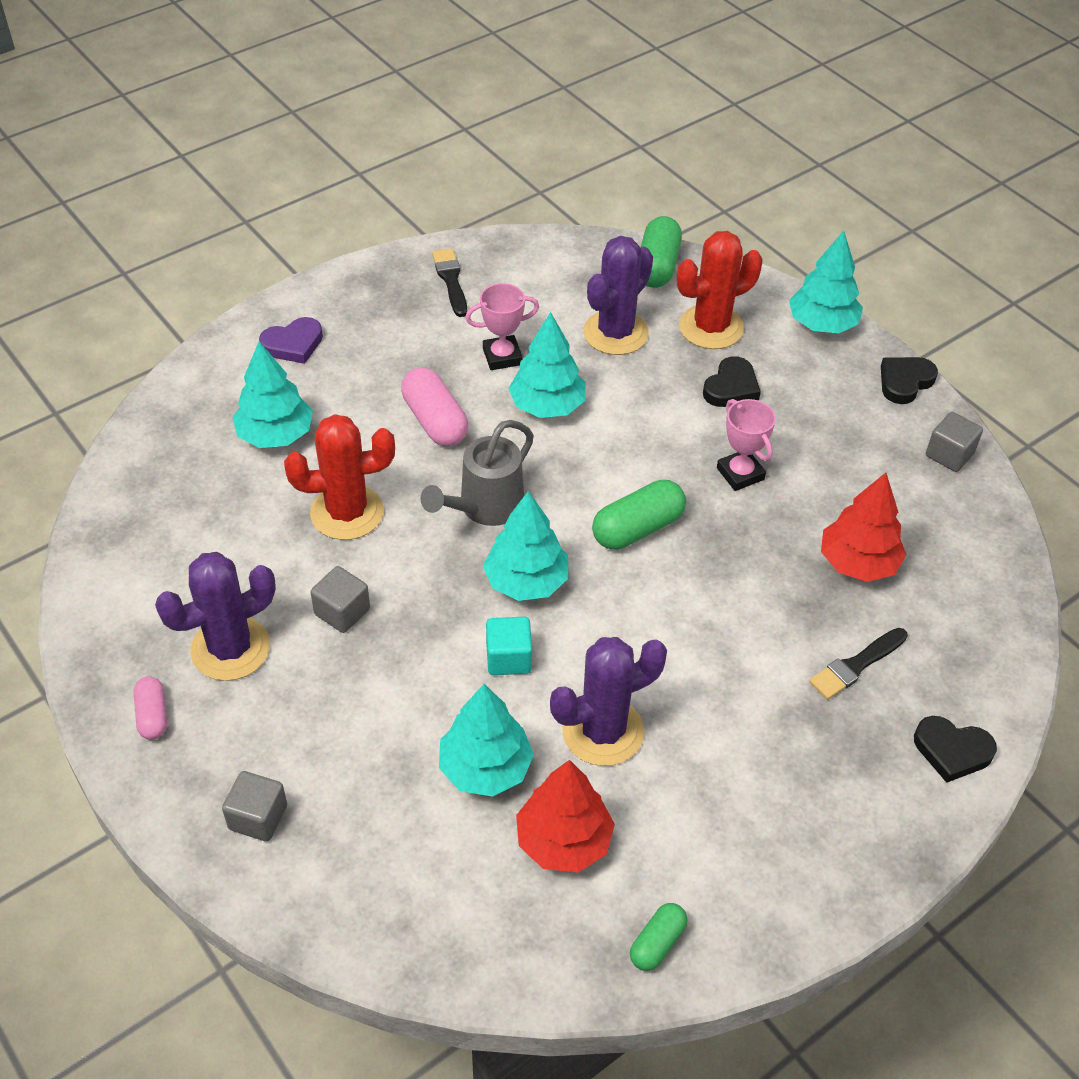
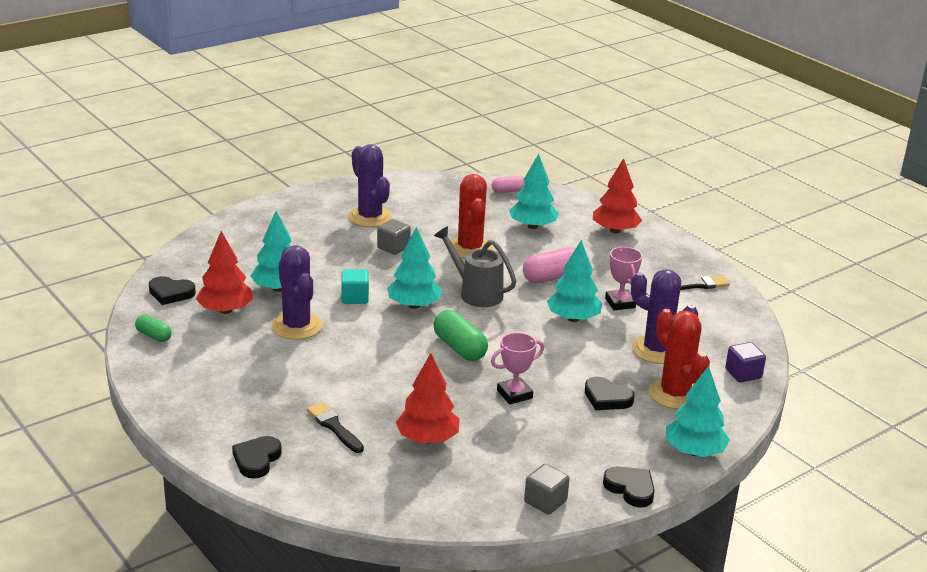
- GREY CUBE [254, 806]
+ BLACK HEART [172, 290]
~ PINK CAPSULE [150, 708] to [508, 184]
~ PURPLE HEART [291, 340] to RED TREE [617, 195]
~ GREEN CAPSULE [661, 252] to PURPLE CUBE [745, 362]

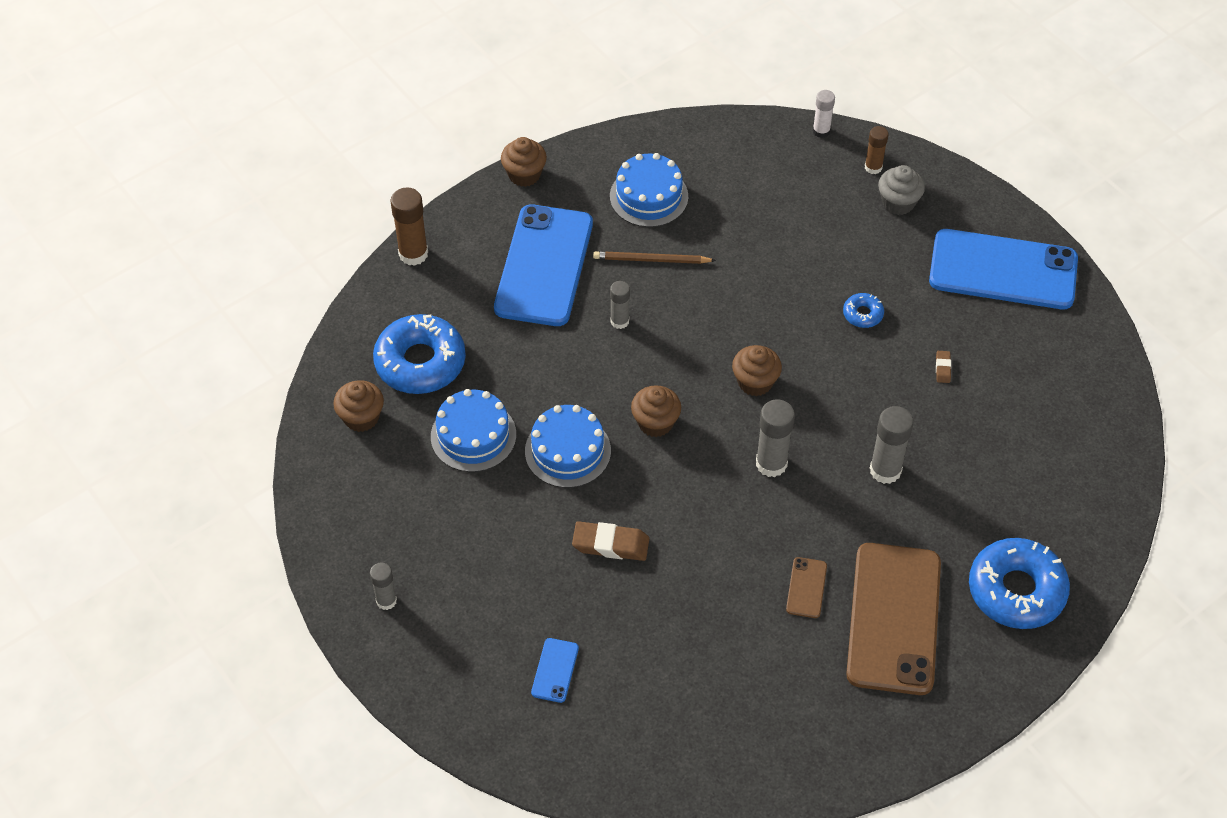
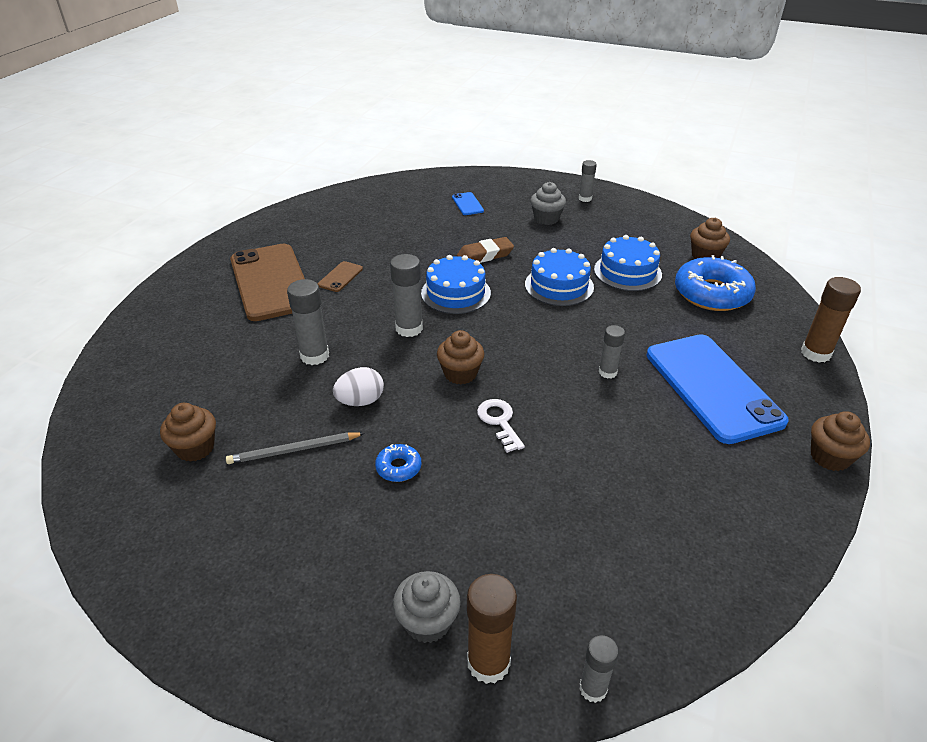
- BROWN PENCIL [654, 257]
- BLUE PHONE [1003, 269]
- BLUE DONUT [1019, 583]
+ WHITE EGG [358, 386]
+ WHITE KEY [501, 426]
+ GREY CUPCAKE [548, 203]
~ BLUE CAKE [649, 190] to [456, 284]
~ BROWN CUPCAKE [656, 411] to [188, 432]
~ BROWN ERASER [943, 367] to GREY PENCIL [295, 448]
~ WHITE GLUE STICK [824, 114] to GREY GLUE STICK [599, 669]
~ BROWN PHONE [806, 587] = [340, 276] 45 degrees clockwise
~ BROWN GLUE STICK [876, 150] = [492, 629] x1.60

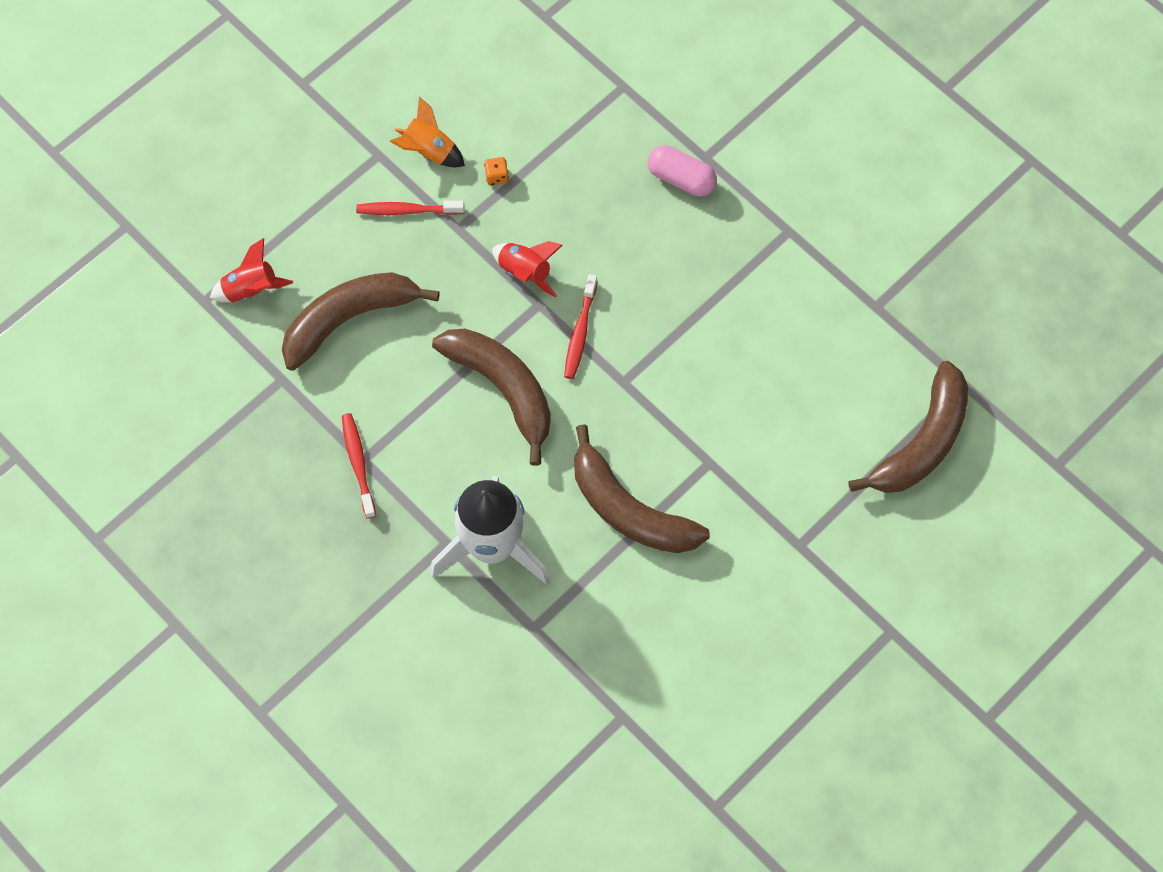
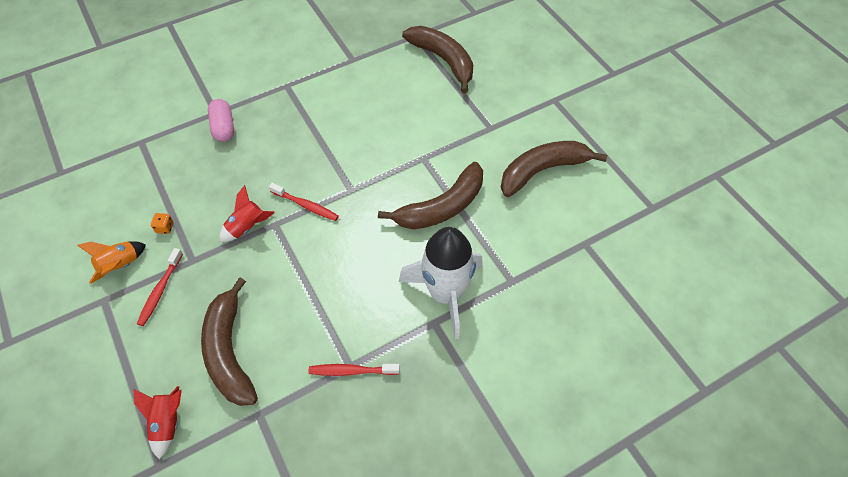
~ BROWN BANANA [491, 397] to [554, 169]
~ PINK CAPSULE [682, 171] = [221, 120] 60 degrees counterclockwise

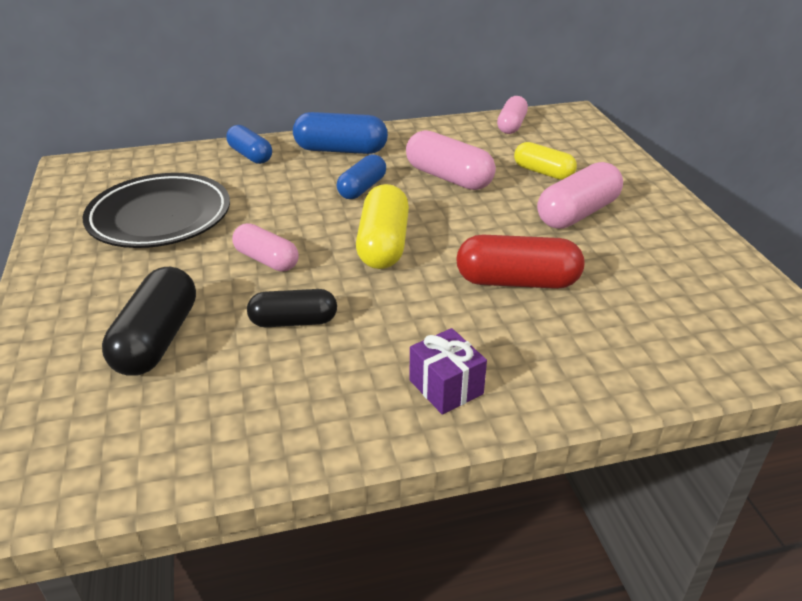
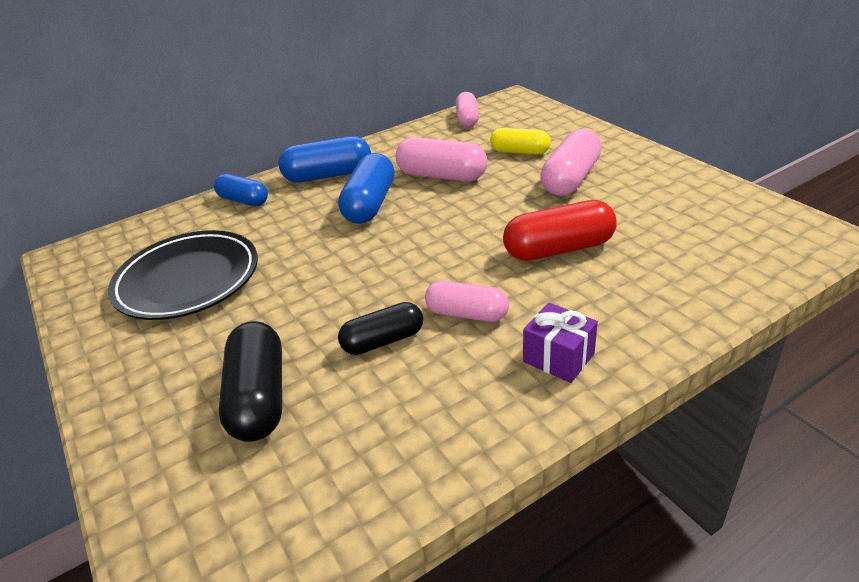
- YELLOW CAPSULE [382, 226]
~ PINK CAPSULE [265, 247] to [467, 301]
~ BLUE CAPSULE [361, 176] = [366, 188] x1.51

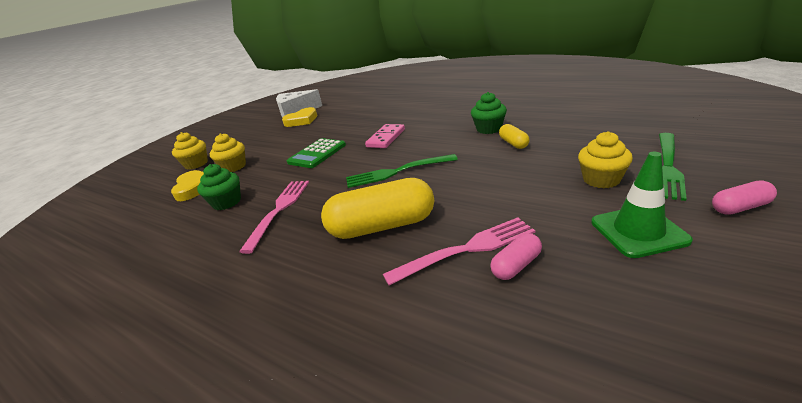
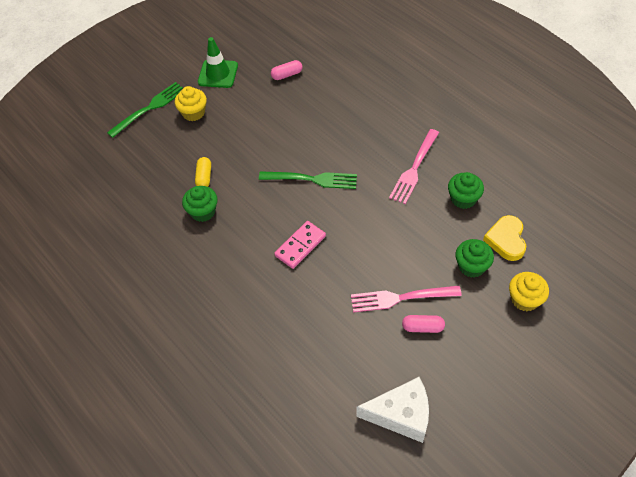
- YELLOW HEART [299, 117]
- GREEN CALCULATOR [316, 153]
- YELLOW CAPSULE [377, 208]
~ PINK FORK [459, 252] to [406, 299]
~ PINK CAPSULE [744, 198] to [423, 324]
~ YELLOW CUPCAKE [228, 152] to GREEN CUPCAKE [474, 258]

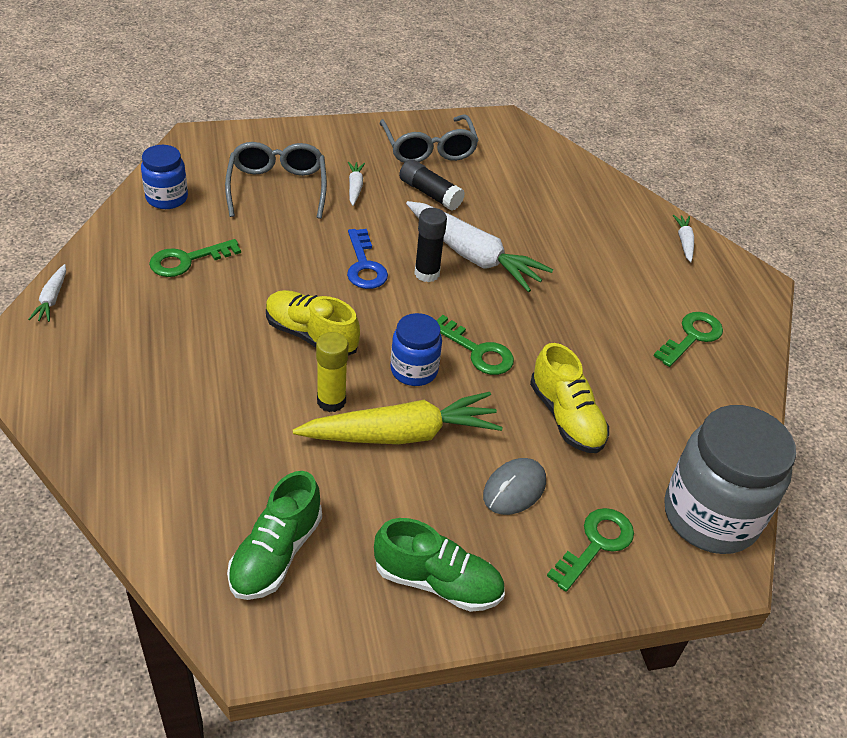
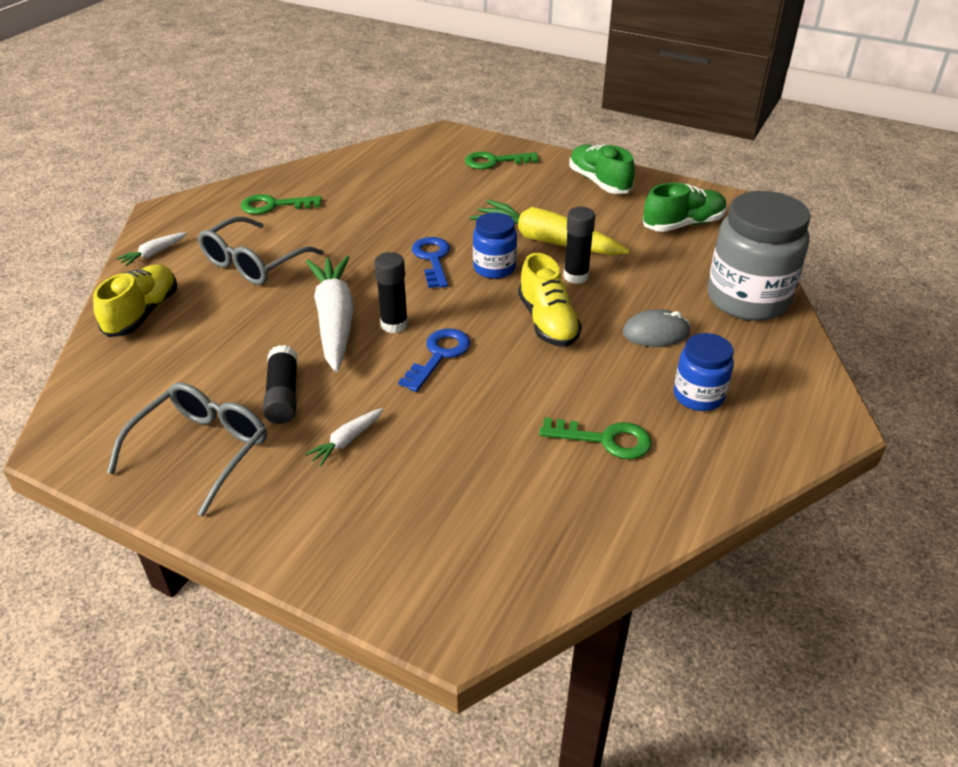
- WHITE CARROT [47, 293]
~ BLUE JAR [164, 177] to [704, 372]
~ GREY GLASSES [276, 180] to [261, 250]
~ GREY MOUSE [514, 486] to [657, 328]
~ YELLOW SHOE [569, 398] to [135, 300]
~ GREY JAR [730, 479] to [759, 256]
~ YELLOW GLUE STICK [332, 372] to BLACK GLUE STICK [579, 245]
~ GREEN KEY [475, 345] to BLUE KEY [431, 262]

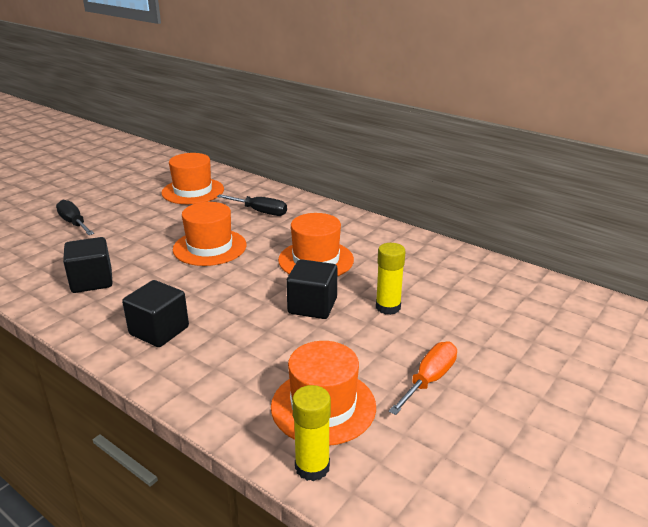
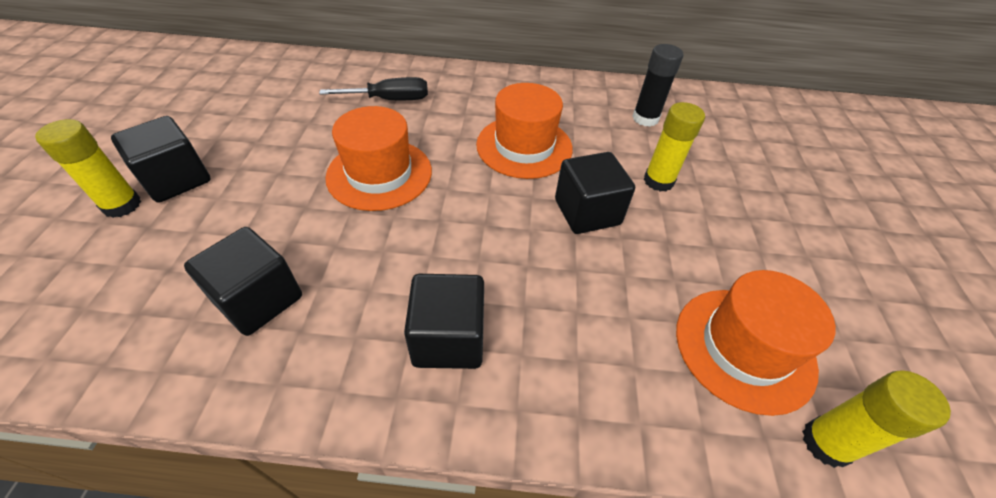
- ORANGE HAT [192, 178]
- ORANGE SCREWDRIVER [423, 378]
+ BLACK CUBE [161, 159]
+ BLACK GLUE STICK [657, 85]
~ BLACK SCREWDRIVER [75, 217] to YELLOW GLUE STICK [88, 168]

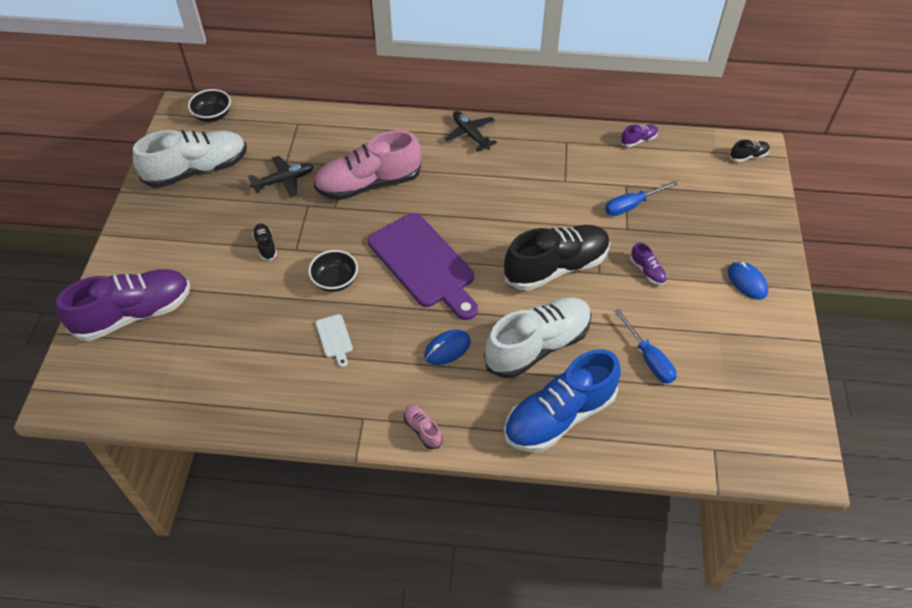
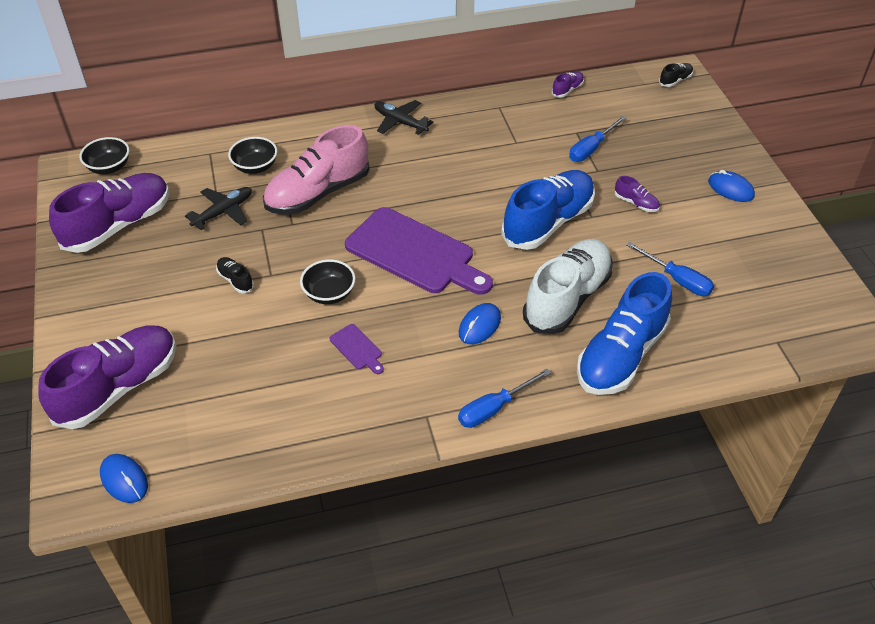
+ BLUE MOUSE [124, 478]
+ BLACK BOWL [252, 155]
~ PINK SHOE [423, 427] to BLUE SCREWDRIVER [504, 398]
~ WHITE SHOE [190, 159] to PURPLE SHOE [109, 213]
~ WHITE CUTTING BOARD [334, 340] to PURPLE CUTTING BOARD [357, 349]
~ BLACK SHOE [557, 258] to BLUE SHOE [548, 210]

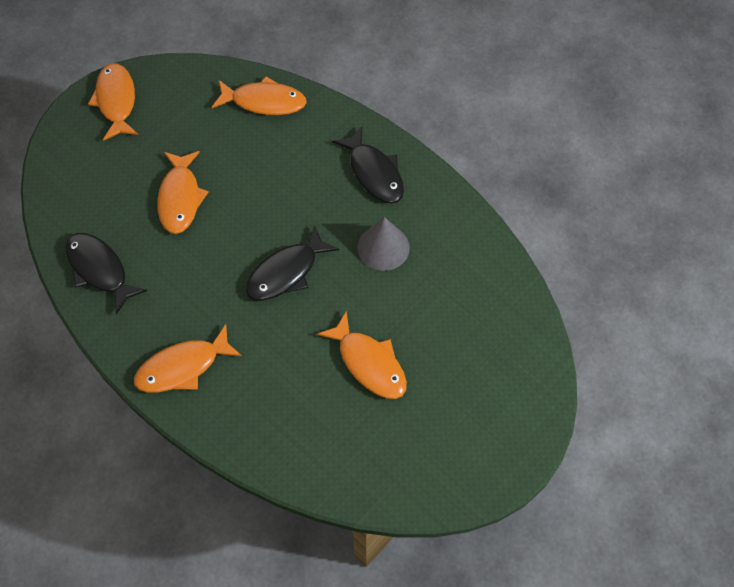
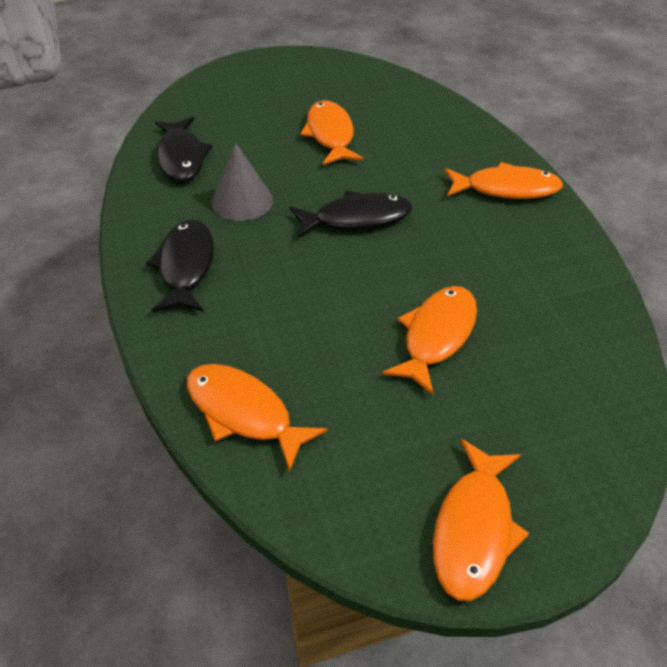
~ BLACK FISH [106, 273] to [184, 149]

